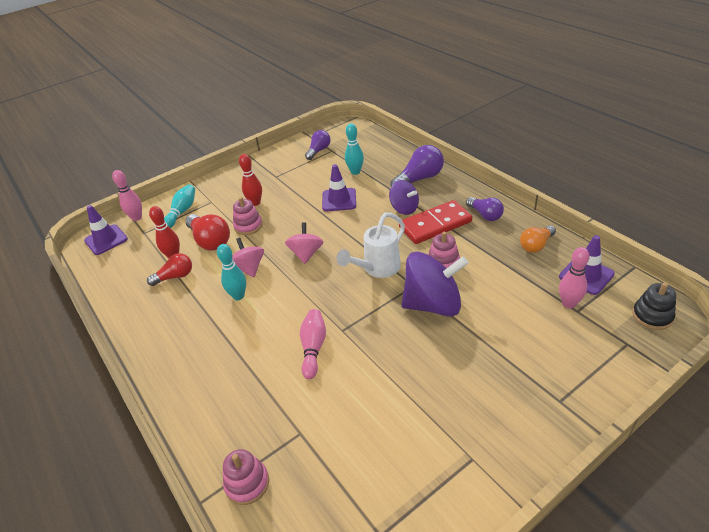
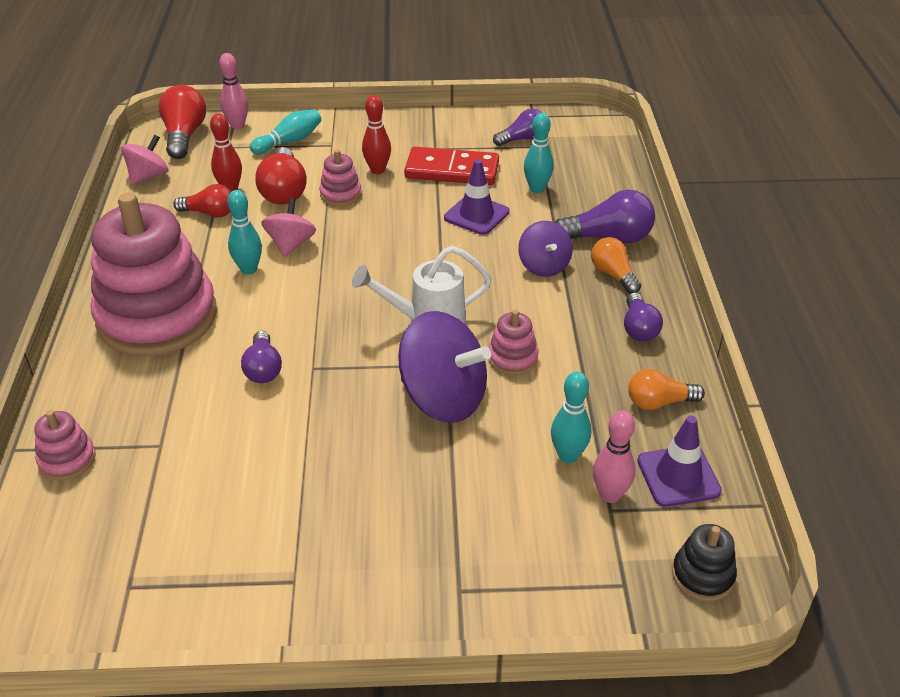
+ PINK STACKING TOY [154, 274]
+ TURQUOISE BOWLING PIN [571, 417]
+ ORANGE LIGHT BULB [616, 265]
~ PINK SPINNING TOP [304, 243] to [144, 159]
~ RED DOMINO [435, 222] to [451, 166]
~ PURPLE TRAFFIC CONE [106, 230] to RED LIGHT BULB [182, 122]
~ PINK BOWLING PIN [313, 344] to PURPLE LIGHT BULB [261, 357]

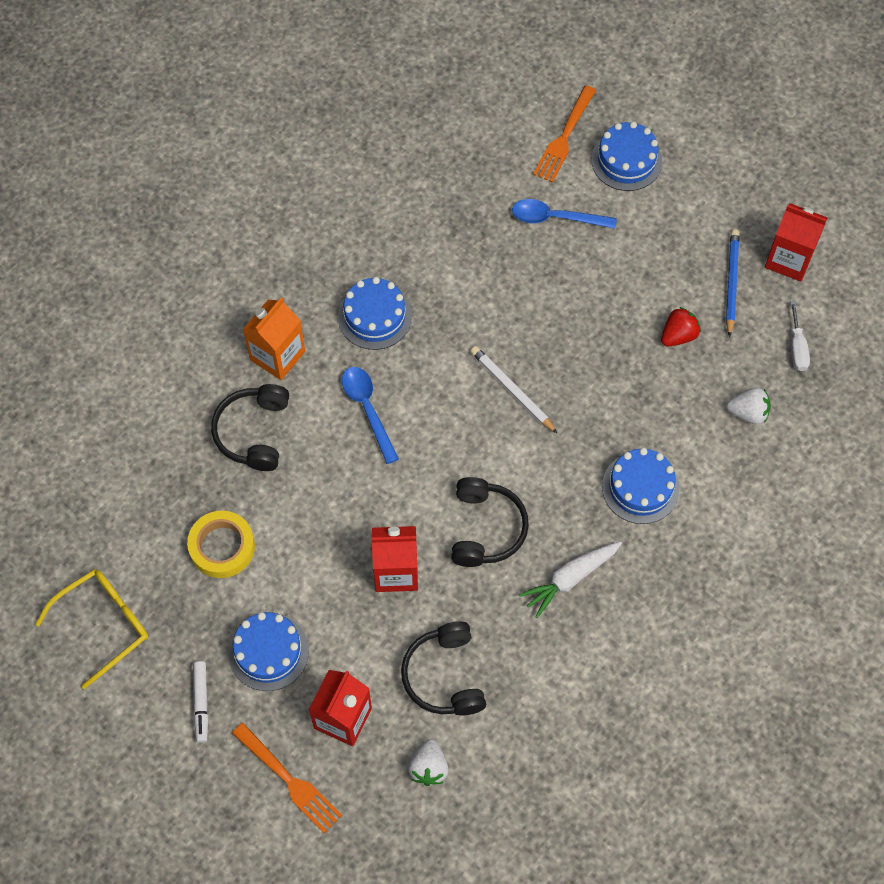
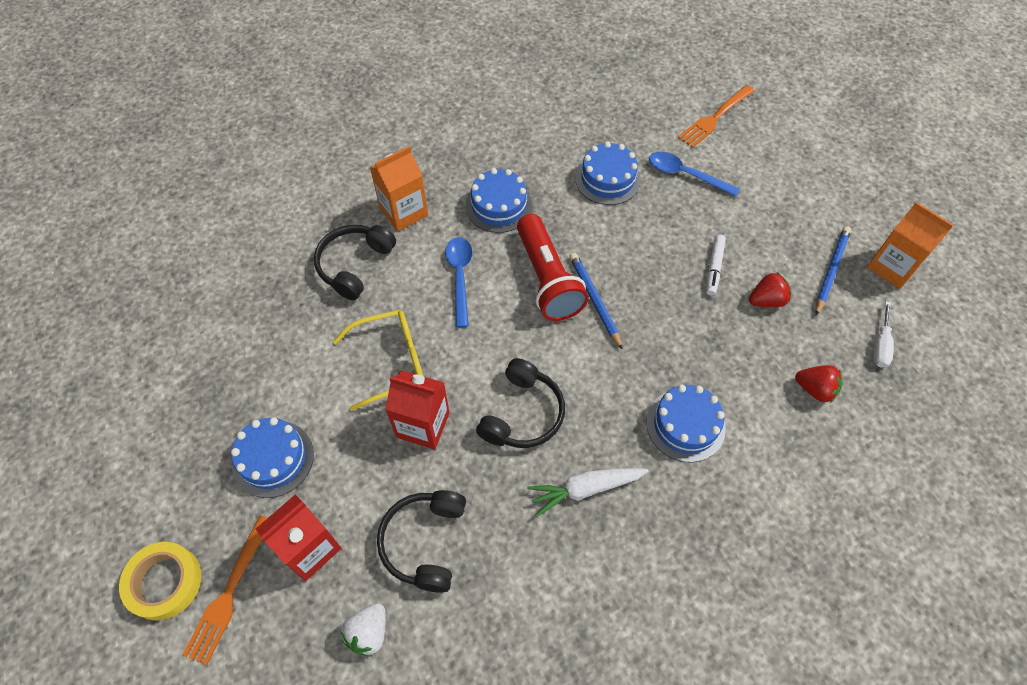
+ RED FLASHLIGHT [553, 267]
~ YELLOW GLASSES [91, 629] to [378, 360]
~ YELLOW TAPE [221, 544] to [160, 581]
~ WHITE MARKER [200, 702] to [716, 265]
~ BLUE CAKE [626, 156] to [608, 173]
~ WHITE PENCIL [514, 390] to BLUE PENCIL [596, 301]
~ WHITE STRAWBERRY [749, 406] to RED STRAWBERRY [818, 384]
~ RED CARTON [796, 242] to ORANGE CARTON [910, 245]
~ ORANGE FORK [287, 778] = [225, 590] 45 degrees clockwise

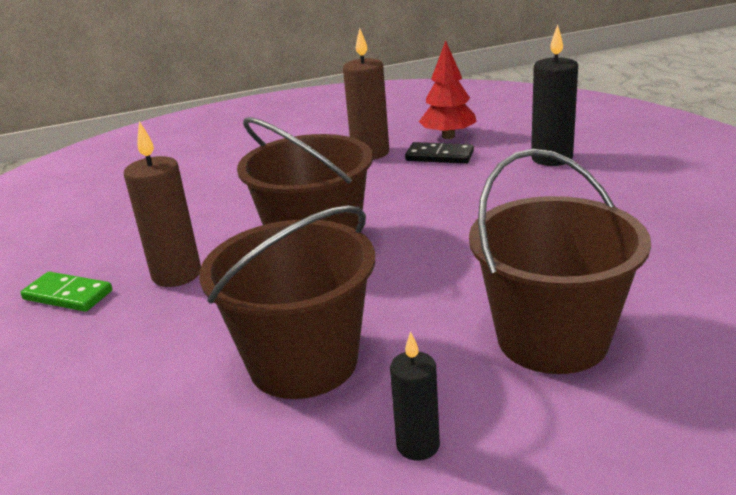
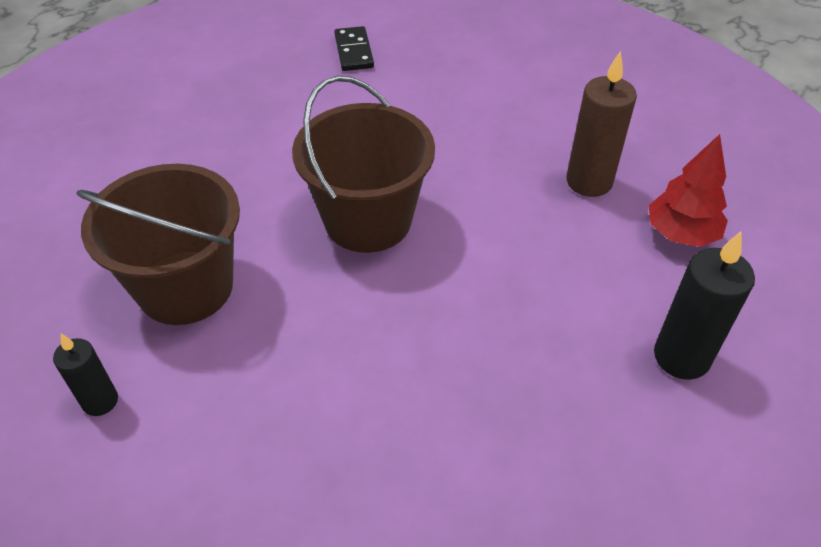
- GREEN DOMINO [66, 291]
- BROWN CANDLE [162, 204]
- BROWN BUCKET [560, 261]
~ BLACK DOMINO [439, 153] to [354, 48]

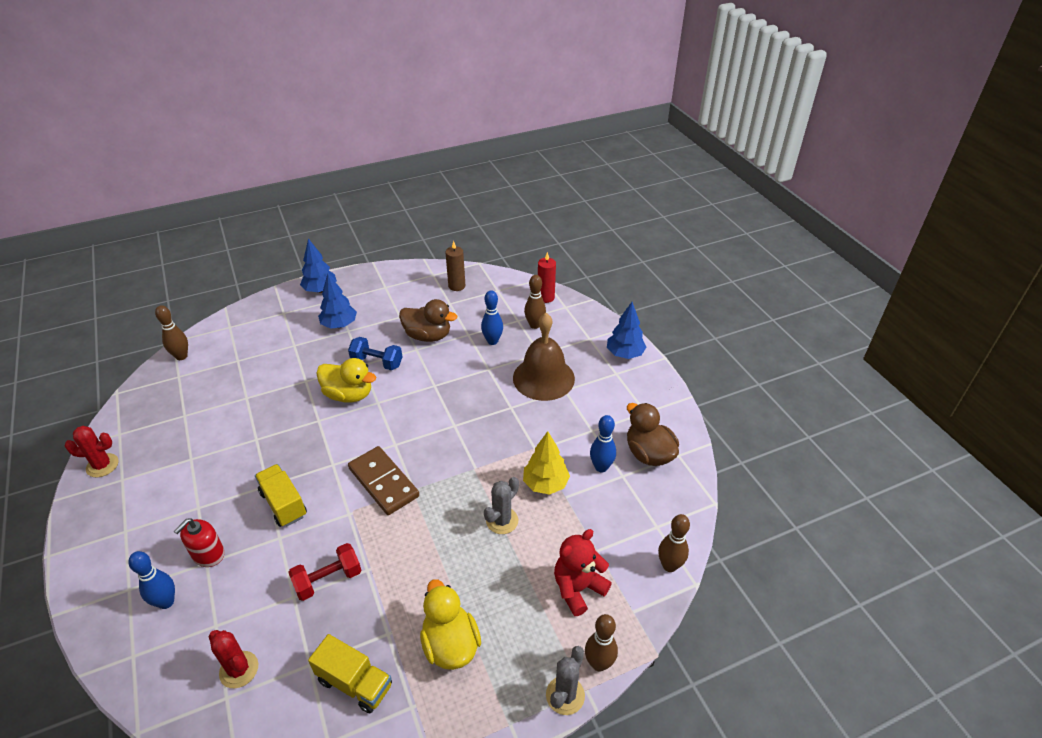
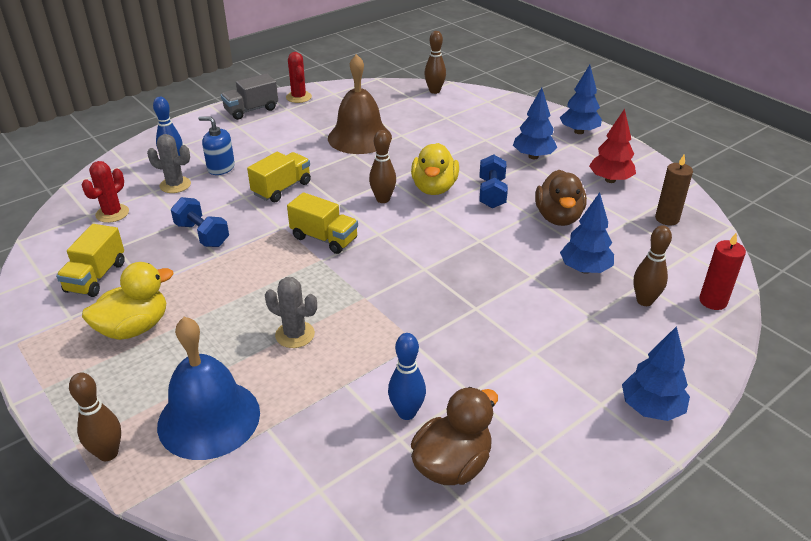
- YELLOW TREE [546, 463]
+ GREY TRUCK [249, 97]
+ RED TREE [612, 146]
~ BROWN BELL [544, 357] to [360, 104]
~ GREY CACTUS [565, 680] to [169, 163]
~ BROWN BOWLING PIN [674, 543] to [382, 166]
~ BROWN DOMINO [383, 480] to YELLOW TRUCK [322, 223]
~ BLUE BOWLING PIN [492, 318] to BLUE TREE [587, 233]
~ RED TEDDY BEAR [583, 572] to BLUE BELL [208, 388]
~ RED SOAP DISPENSER [199, 542] to BLUE SOAP DISPENSER [216, 145]
~ RED DUMBBELL [324, 572] to BLUE DUMBBELL [200, 222]

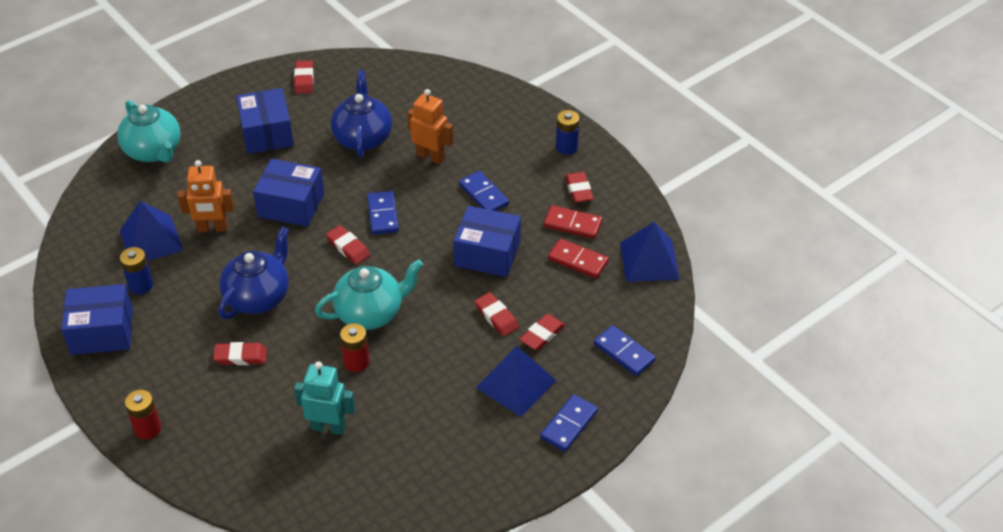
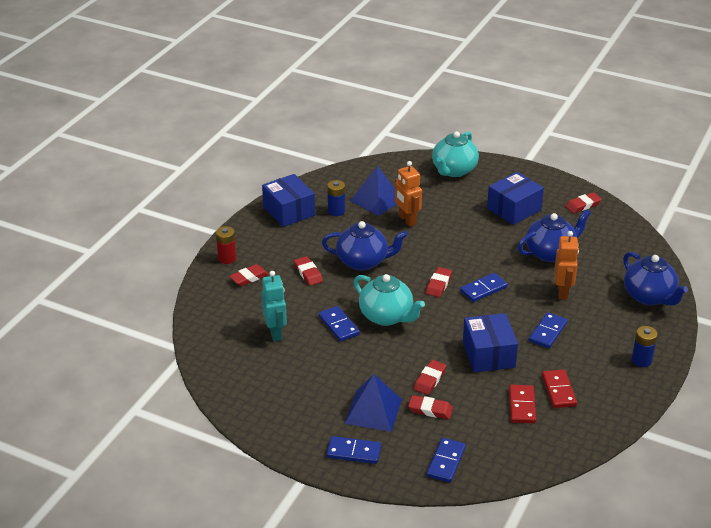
- BLUE BOX [288, 193]
- BLUE PYRAMID [650, 252]
+ BLUE TEAPOT [655, 279]
~ RED ERASER [579, 187] to [249, 275]
~ RED BATTERY [354, 347] to BLUE DOMINO [339, 324]

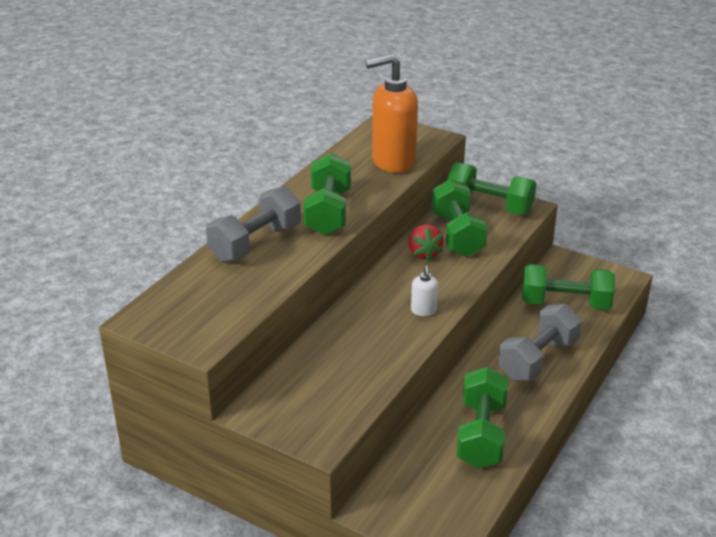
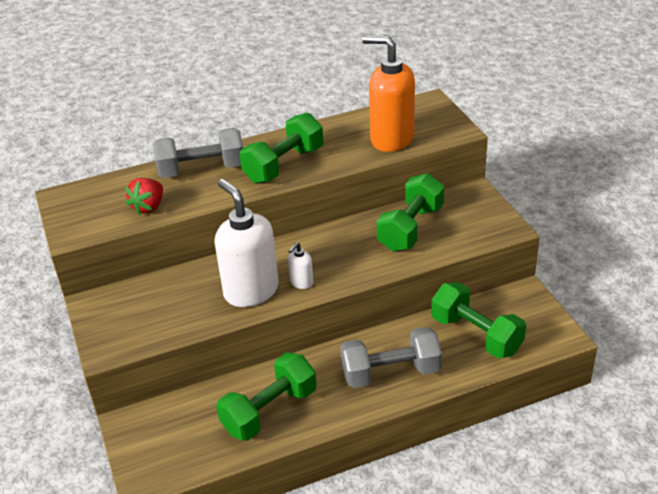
- GREEN DUMBBELL [492, 188]
+ WHITE SOAP DISPENSER [247, 243]
~ RED STRAWBERRY [426, 242] to [144, 196]

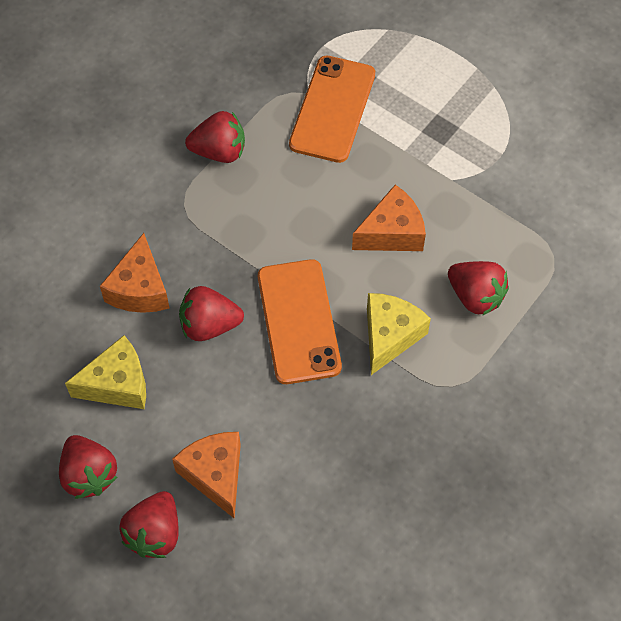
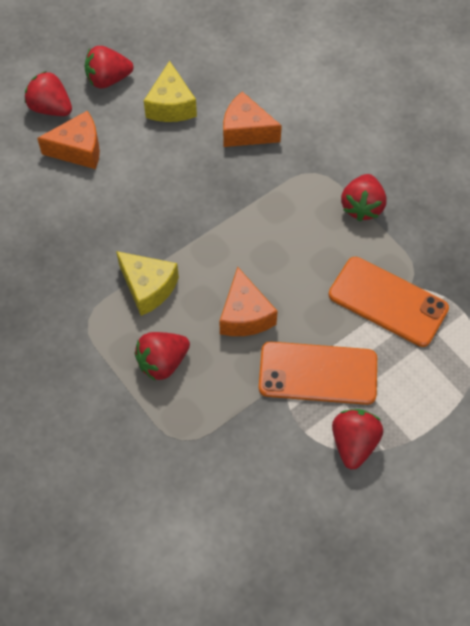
~ RED STRAWBERRY [211, 313] to [357, 439]
~ ORANGE PHONE [300, 321] to [318, 373]

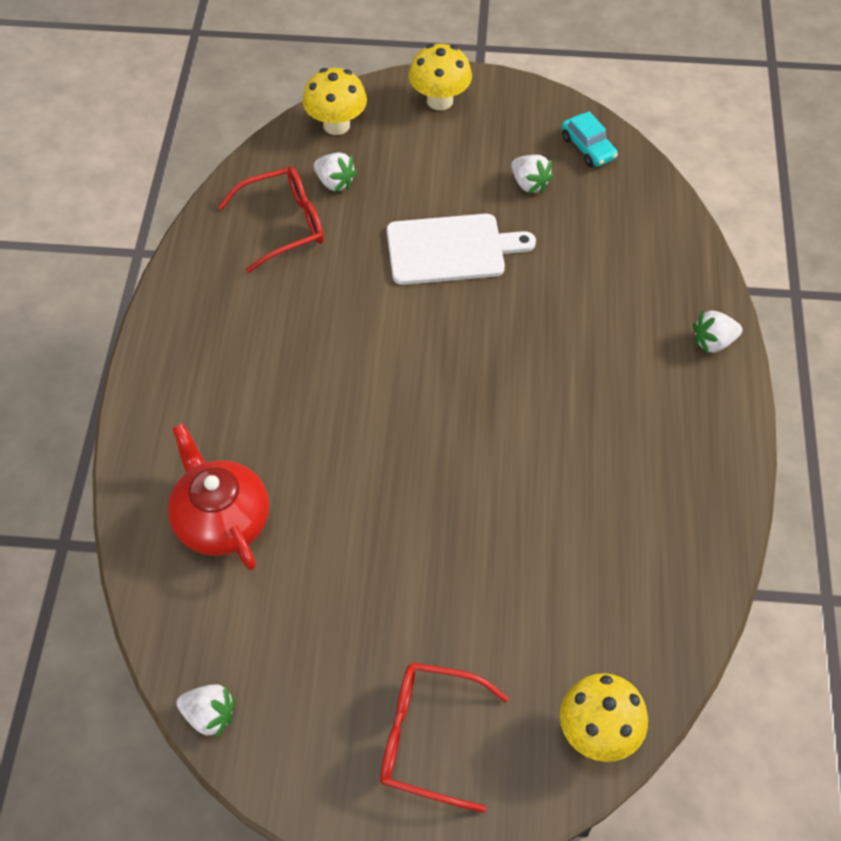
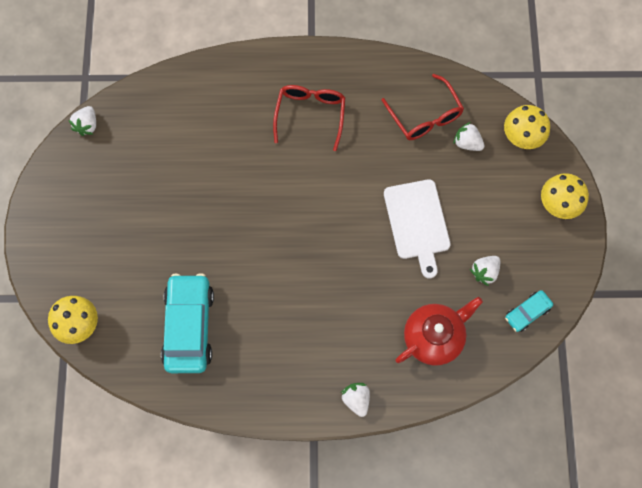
+ TURQUOISE CAR [187, 323]
~ RED TEAPOT [218, 496] to [439, 331]
~ RED GLASSES [444, 737] to [309, 118]
~ WHITE STRAWBERRY [335, 173] = [468, 136] 90 degrees clockwise

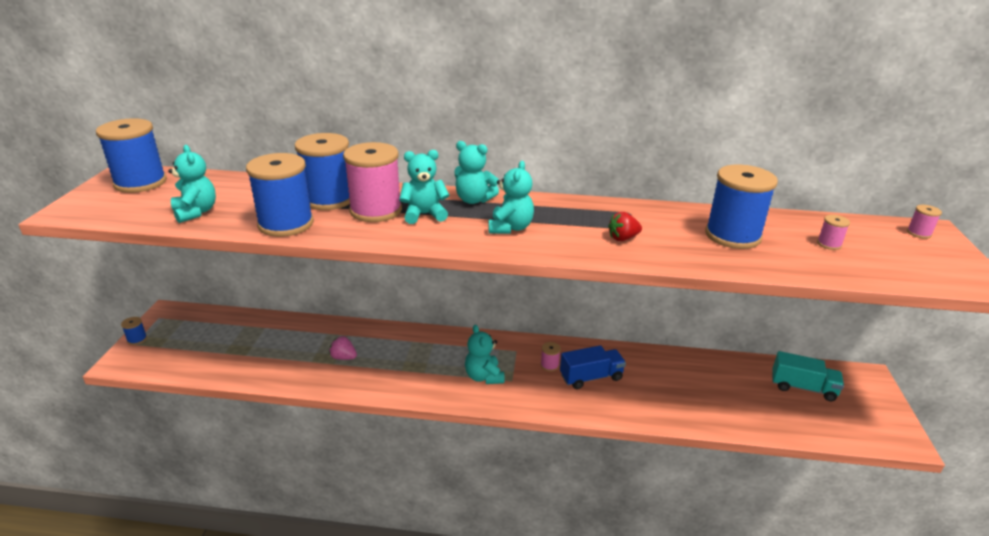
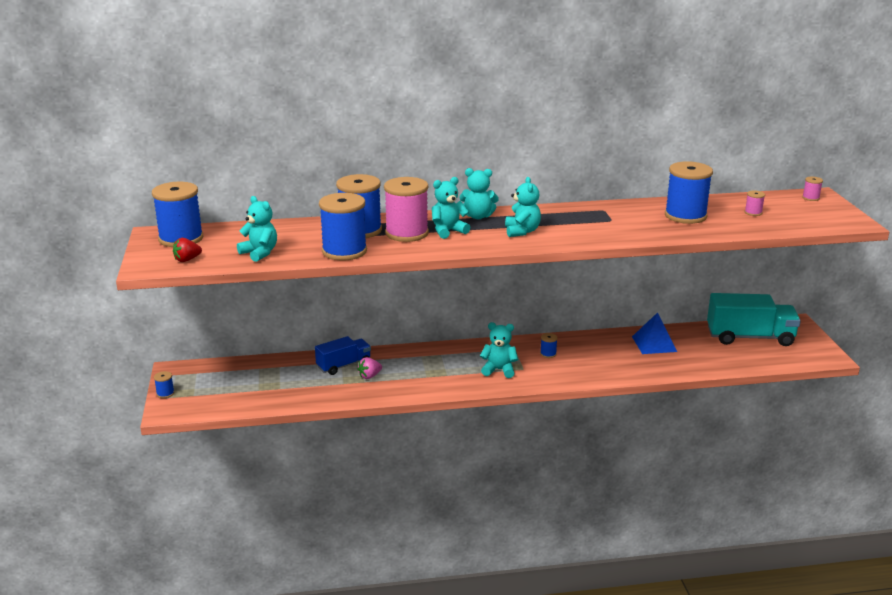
+ BLUE PYRAMID [654, 333]
~ BLUE TRUCK [593, 367] to [343, 355]
~ RED STRAWBERRY [625, 226] to [187, 250]
~ PINK SPOOL [550, 356] to BLUE SPOOL [549, 345]
~ PINK STRAWBERRY [343, 348] = [369, 368] 45 degrees counterclockwise
~ TURQUOISE TEDDY BEAR [485, 354] = [499, 350] 135 degrees clockwise
~ TURQUOISE TRUCK [808, 376] = [754, 319] x1.66

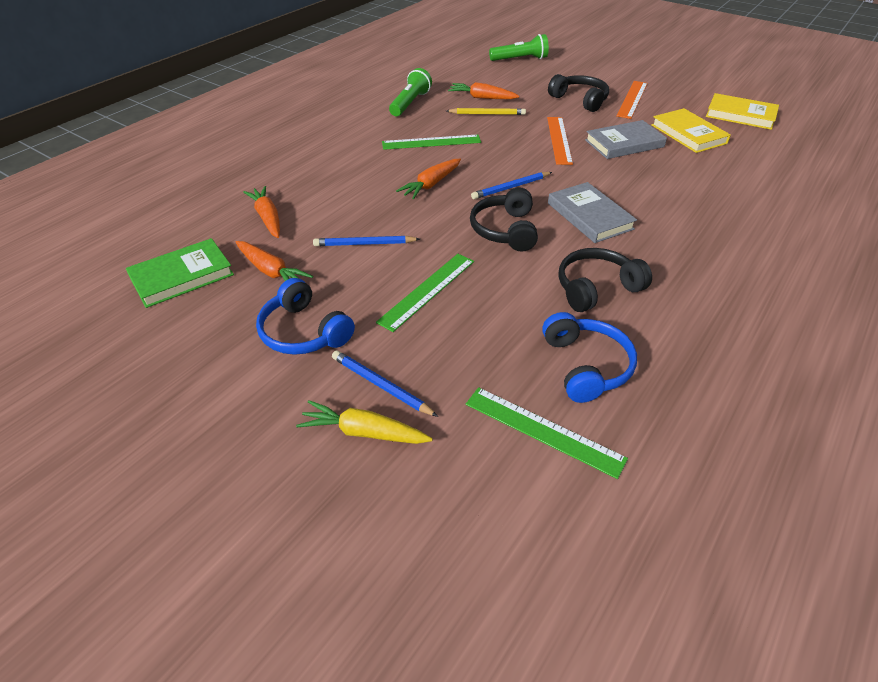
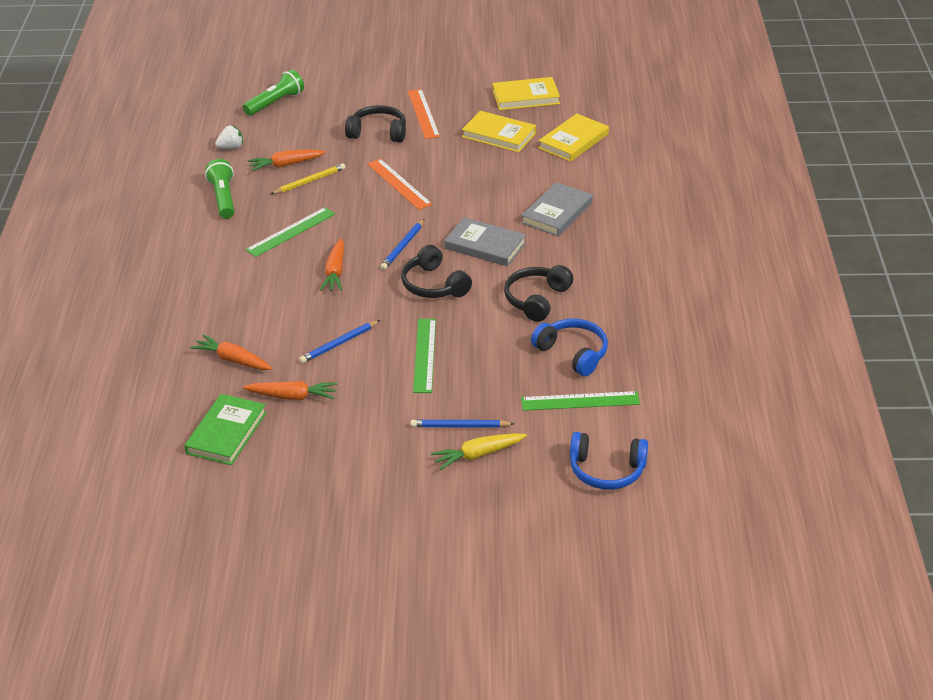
+ WHITE STRAWBERRY [229, 137]
+ YELLOW BOOK [574, 138]
~ BLUE HEADPHONES [305, 316] to [609, 461]
~ GREY BOOK [626, 139] to [557, 209]

